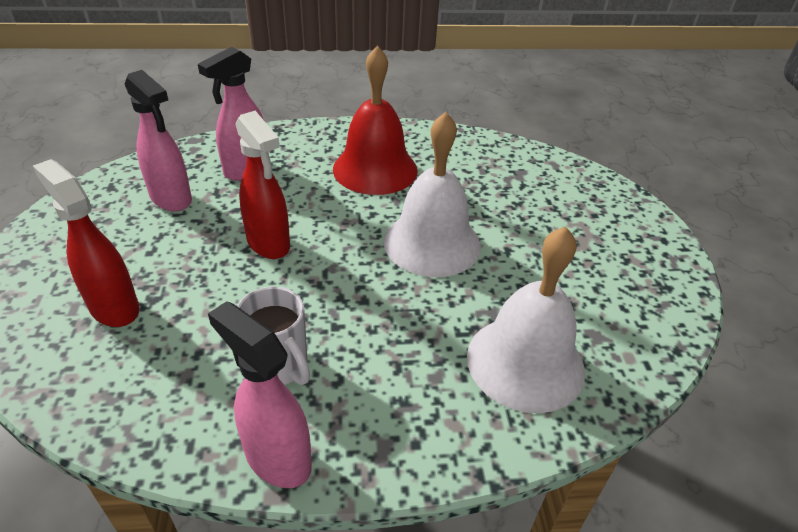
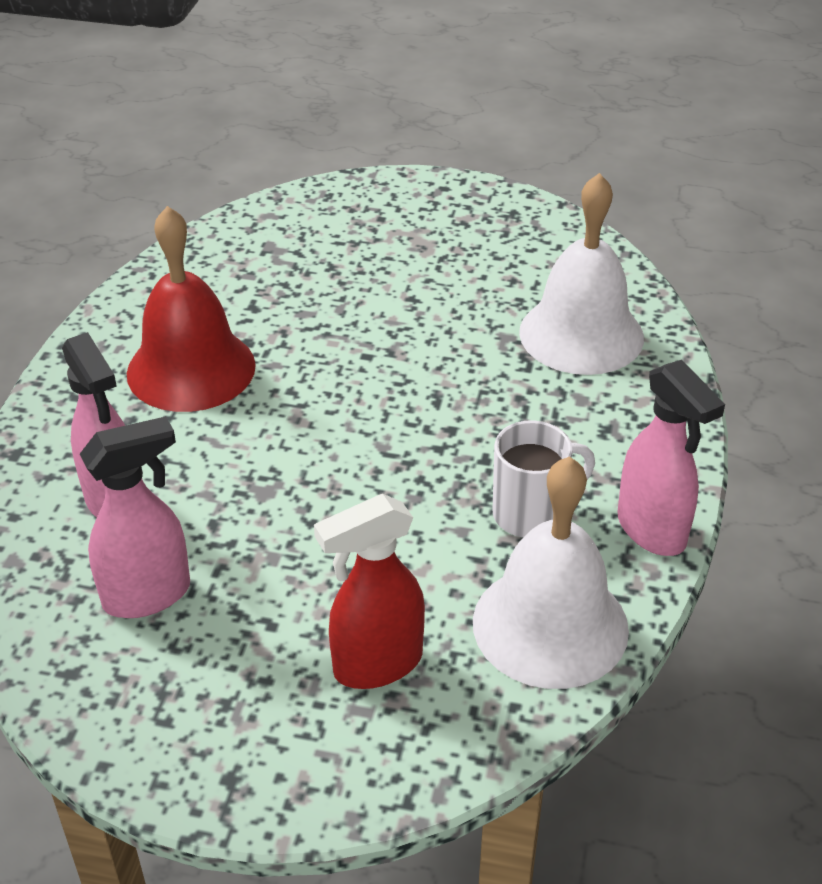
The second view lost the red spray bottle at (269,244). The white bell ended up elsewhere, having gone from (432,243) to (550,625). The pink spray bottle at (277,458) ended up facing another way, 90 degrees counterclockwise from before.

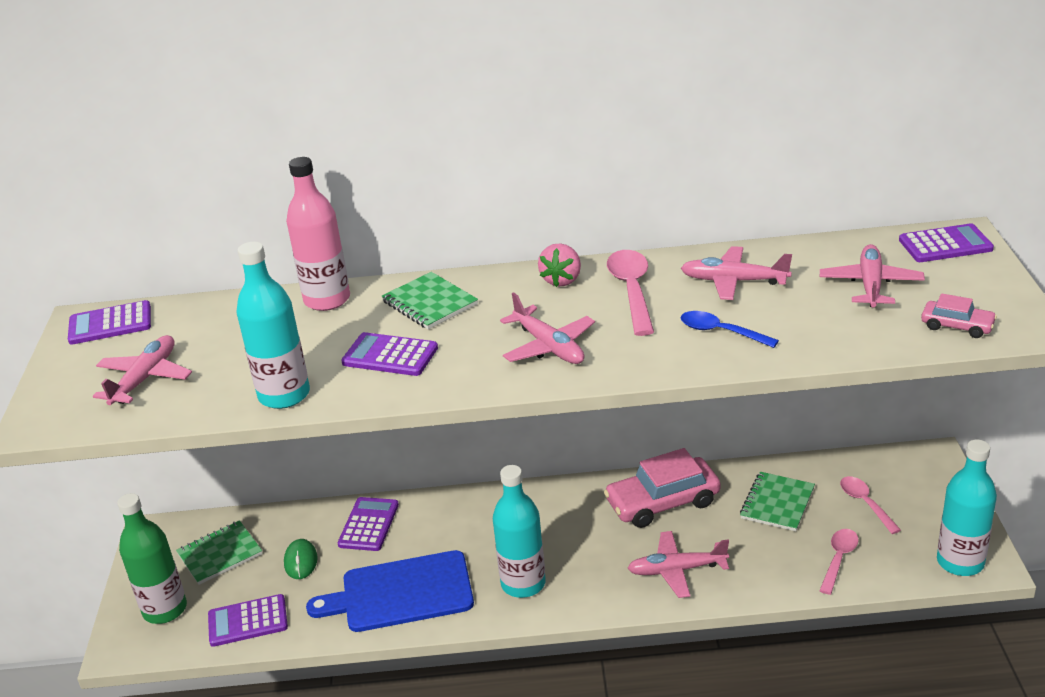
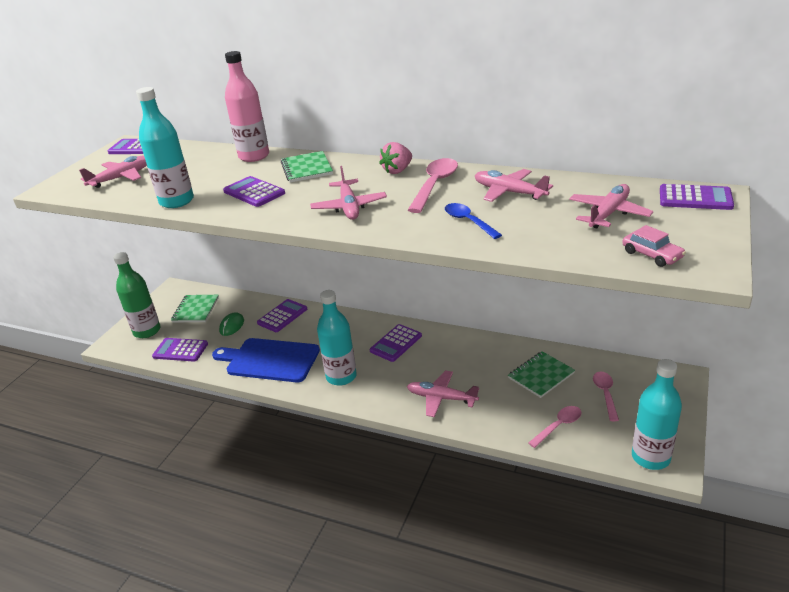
The second view lost the pink car at (663,502). The green notebook at (220,554) ended up facing another way, 75 degrees counterclockwise from before. The second view gained the purple calculator at (396,343).

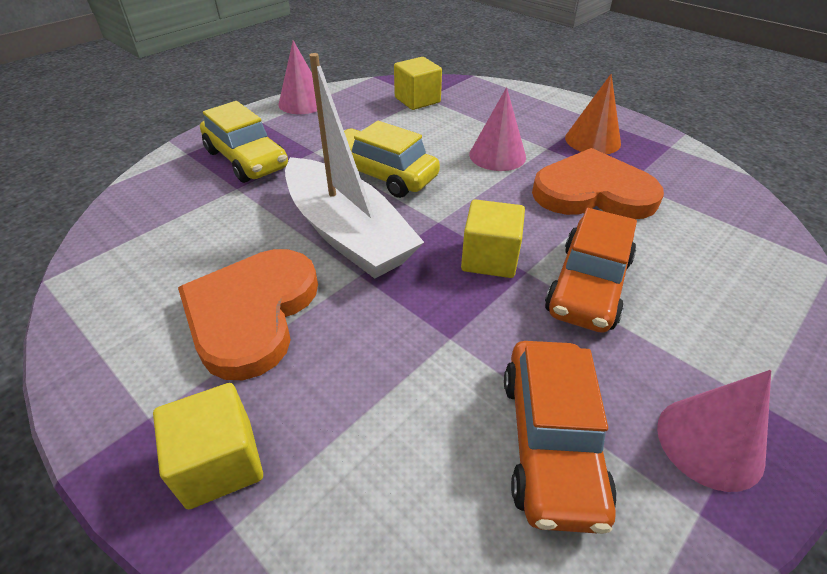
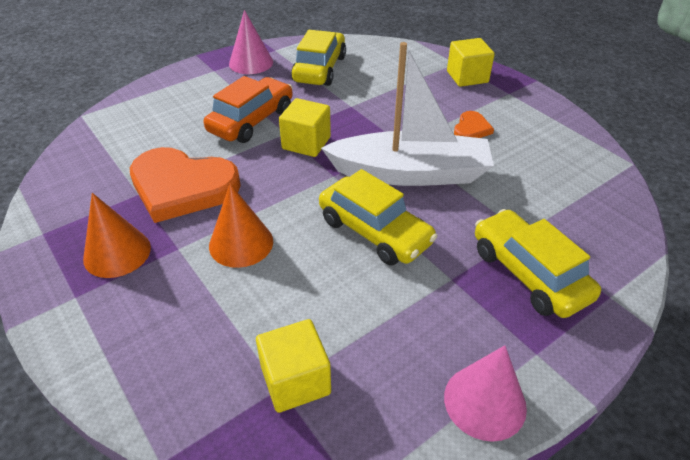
The white boat at (347,233) ended up facing another way, 120 degrees clockwise from before. What was the pink cone at (497,155) turned into the orange cone at (241,243). The size of the orange heart at (252,313) changed by a factor of 0.45. What was the orange car at (550,442) turned into the yellow car at (319,69).

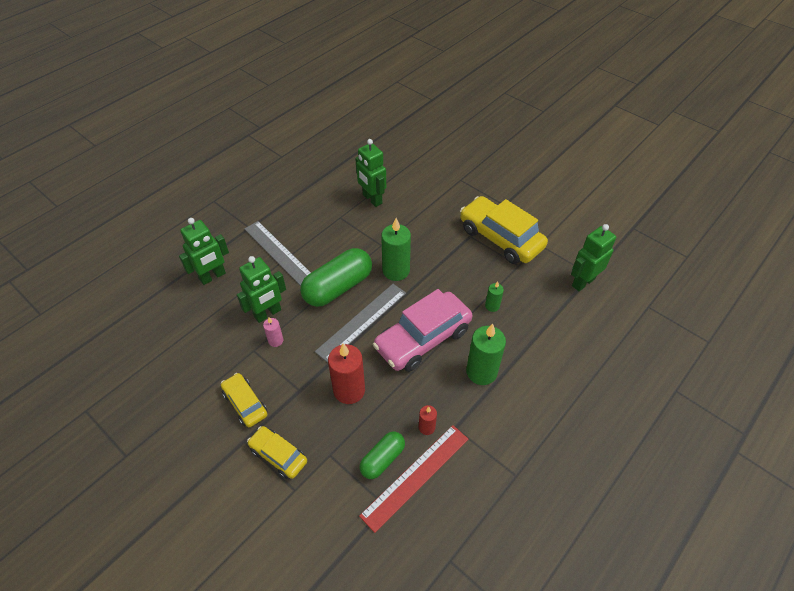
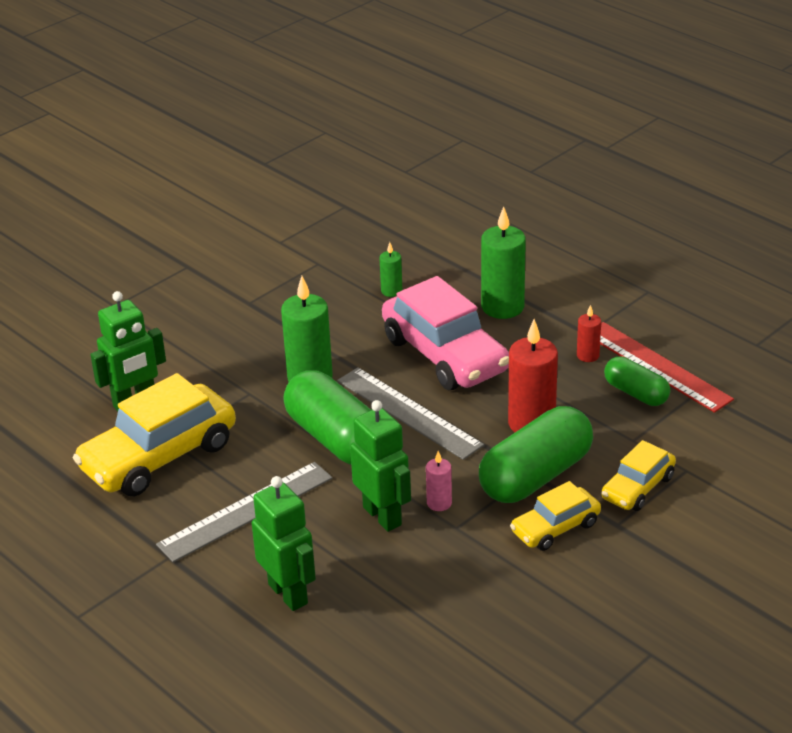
The yellow car ended up elsewhere, having gone from (500,238) to (159,456). The second view lost the green robot at (583,282). The second view gained the green capsule at (536,476).

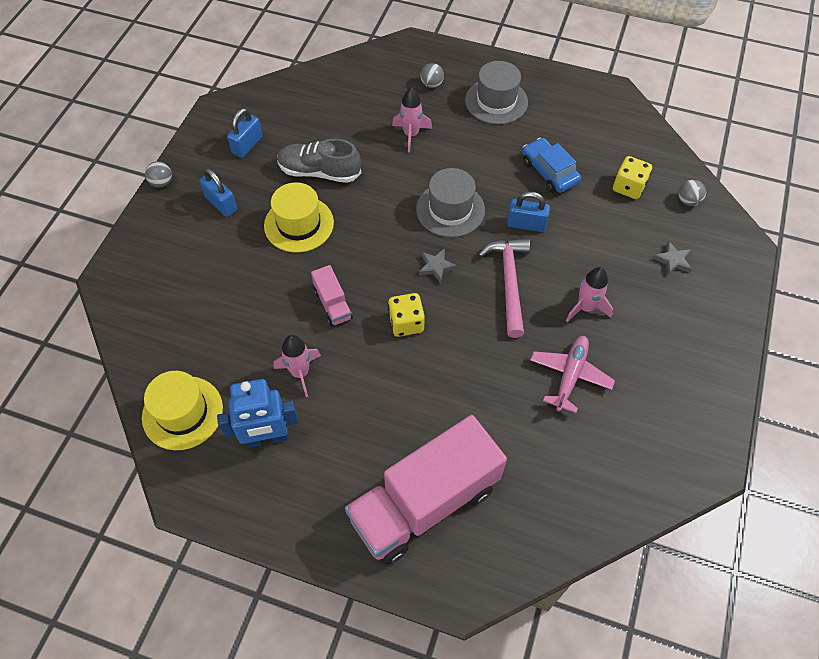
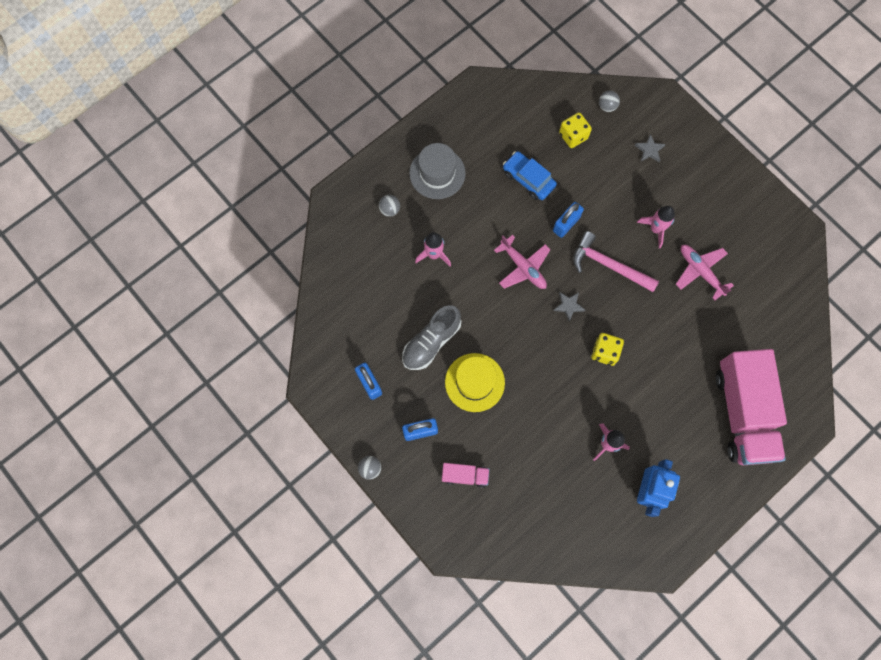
The blue car at (549,172) ended up facing another way, 45 degrees clockwise from before. Where the grey hat stood at (450,209), the pink plane came to stand at (523,267). The pink truck ended up elsewhere, having gone from (332,304) to (465,475). The second view lost the yellow hat at (182,412).

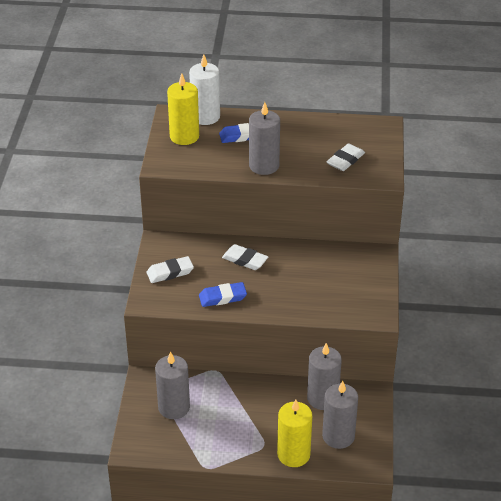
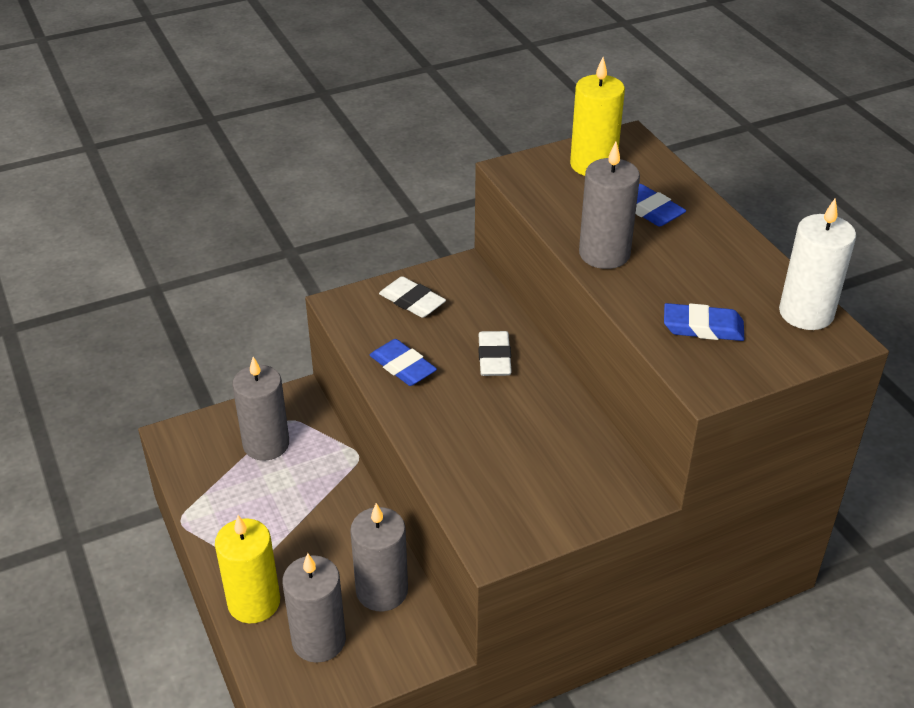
The white candle ended up elsewhere, having gone from (205,117) to (806,313). What was the white eraser at (345,160) turned into the blue eraser at (703,327).

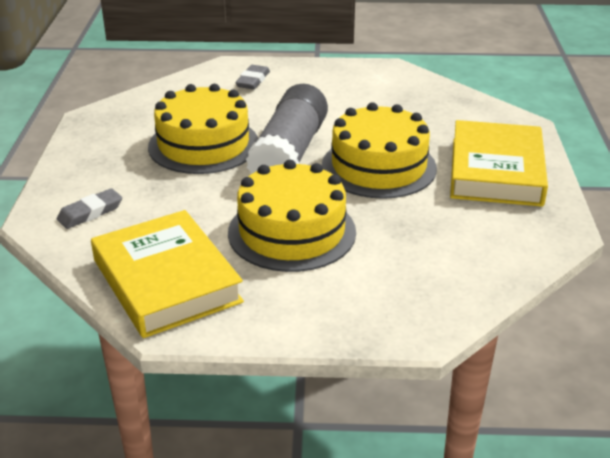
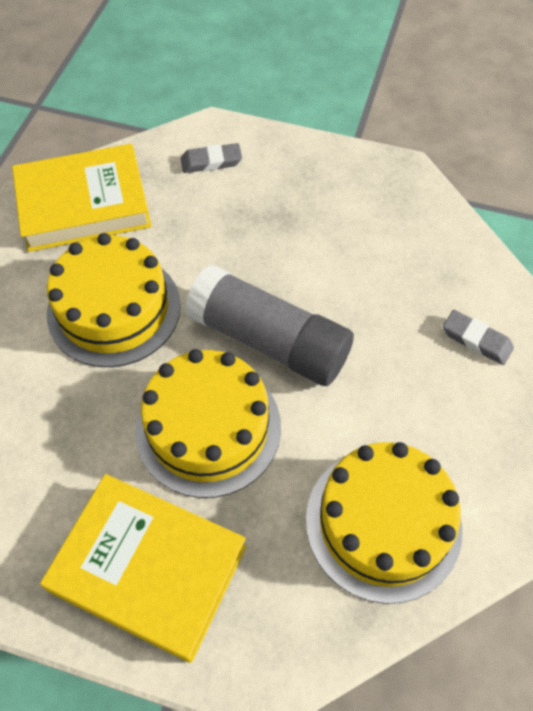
The yellow cake ended up elsewhere, having gone from (203,145) to (383,523). The grey eraser at (90,212) ended up facing another way, 75 degrees counterclockwise from before.

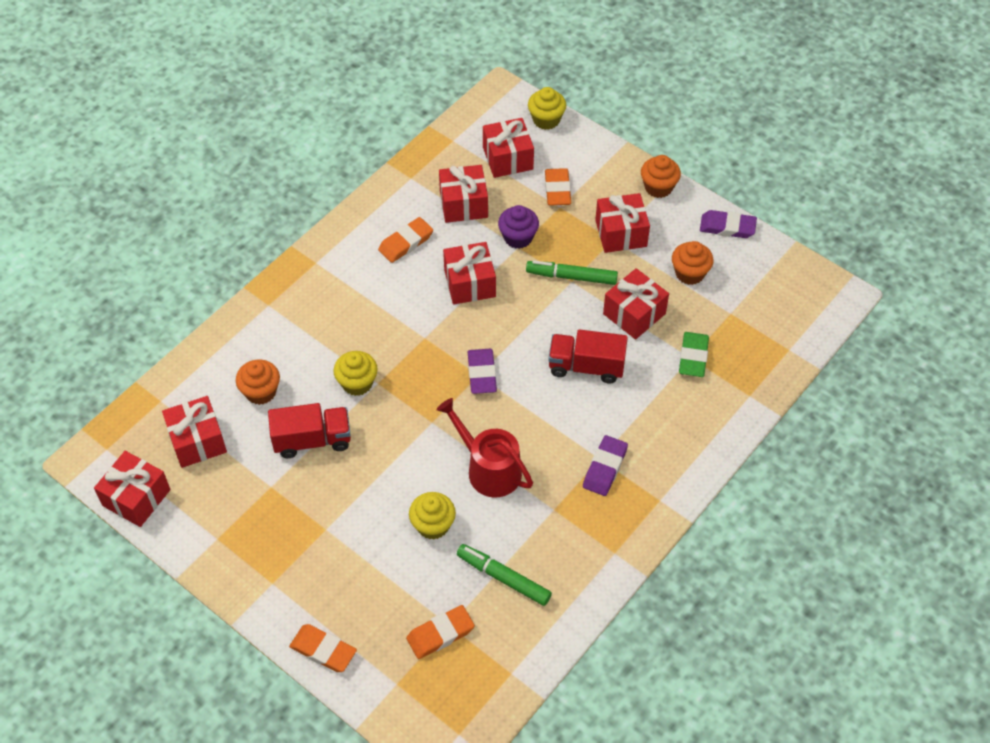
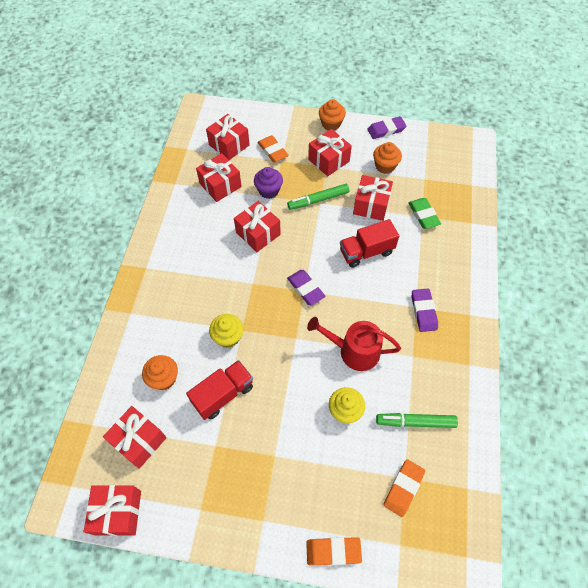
The second view lost the yellow cupcake at (546,120). The second view lost the orange eraser at (406,242).

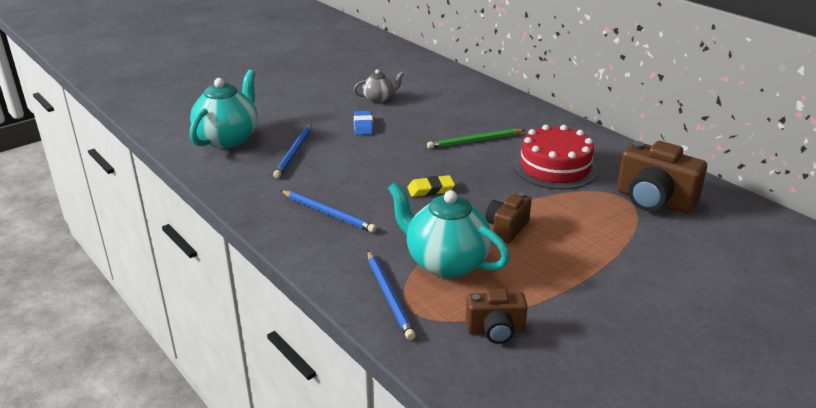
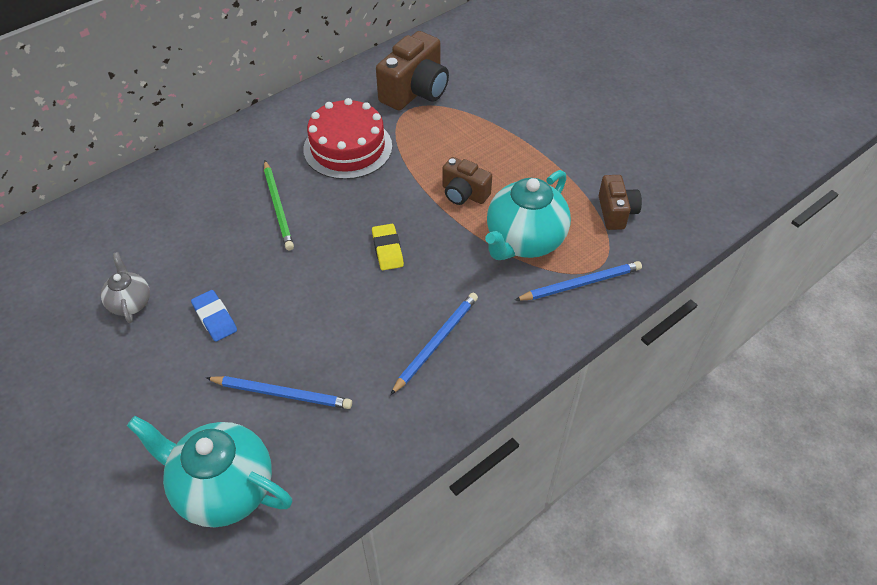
The blue eraser at (363,126) ended up facing another way, 60 degrees clockwise from before.

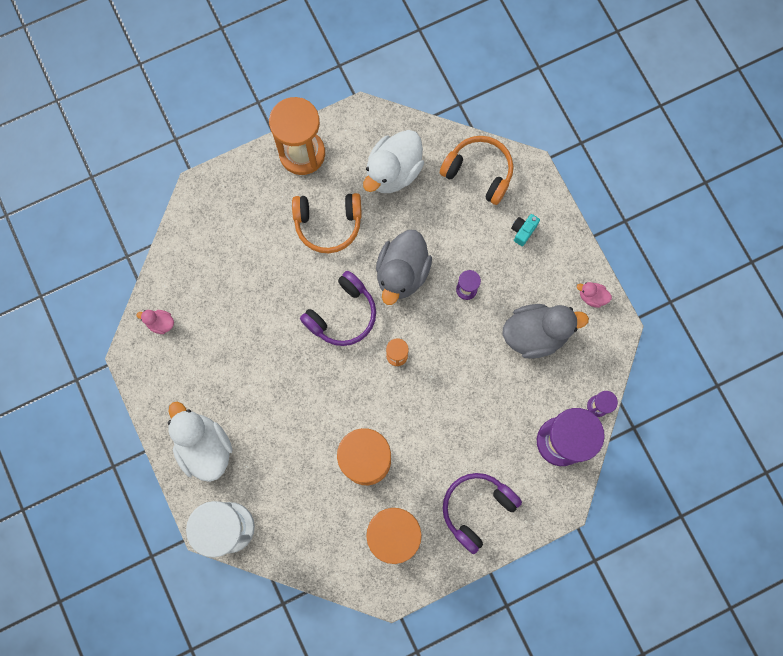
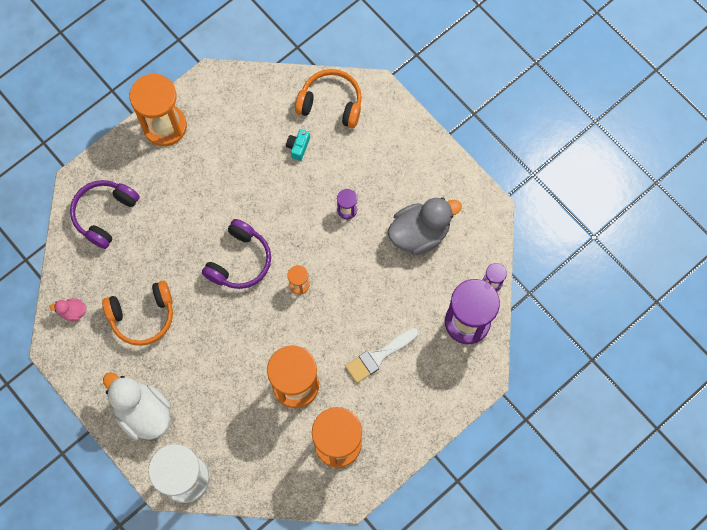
The second view lost the white duck at (393,172). The orange headphones ended up elsewhere, having gone from (328,224) to (142,316). The turquoise camera ended up elsewhere, having gone from (523,231) to (298,147). The second view lost the grey duck at (402,273). The second view lost the pink duck at (592,296). The purple headphones ended up elsewhere, having gone from (477,509) to (104,214). The second view gained the white brush at (378,356).

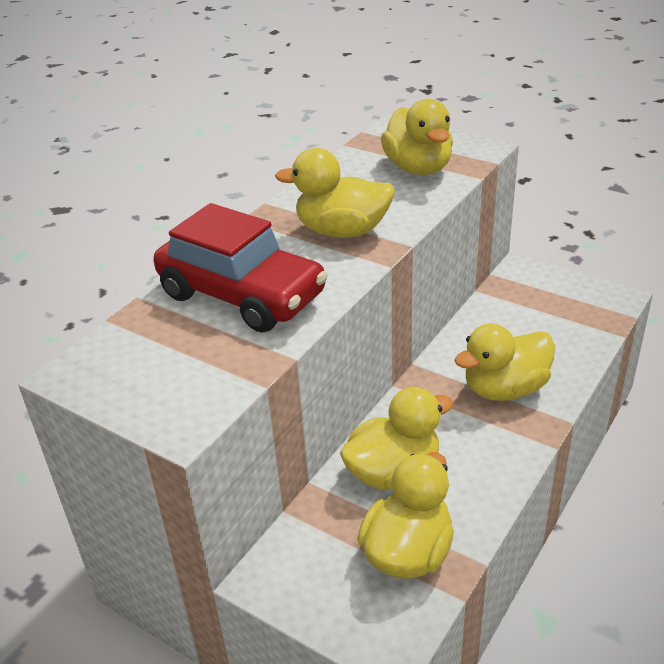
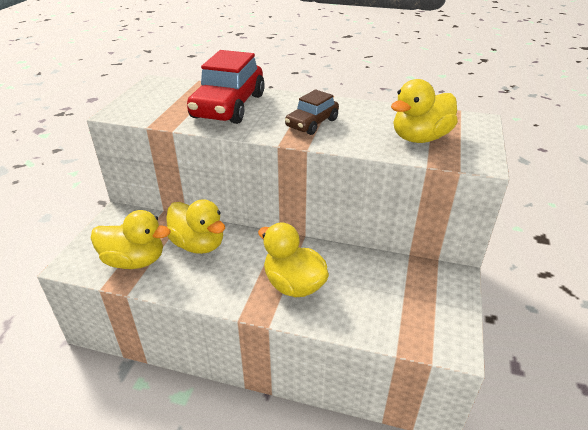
Where the yellow duck stood at (342,231), the brown car came to stand at (312,123).

